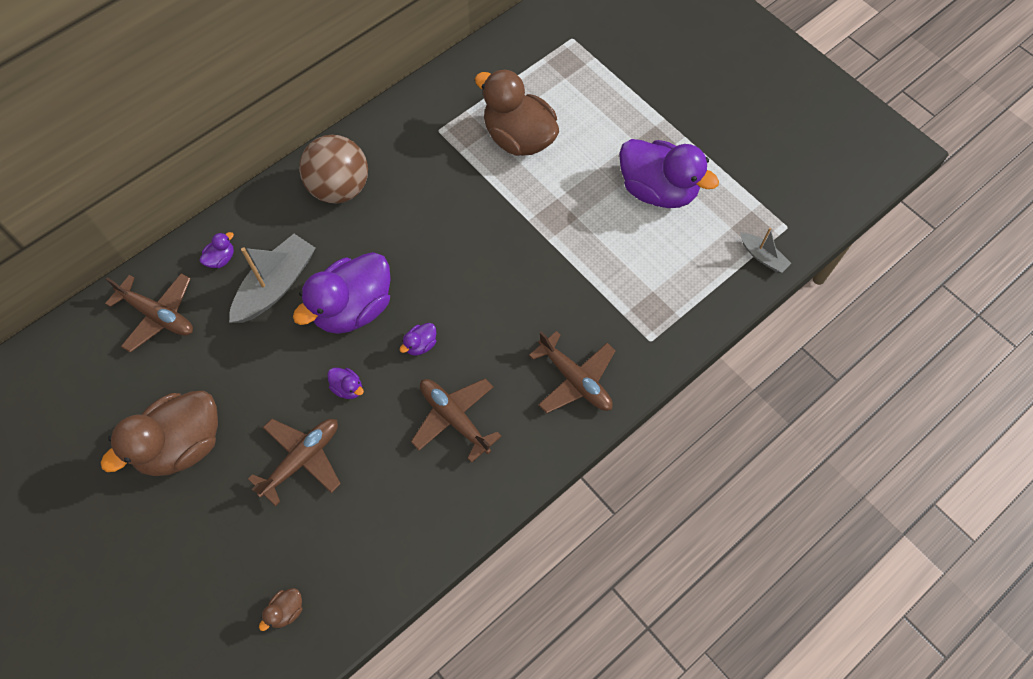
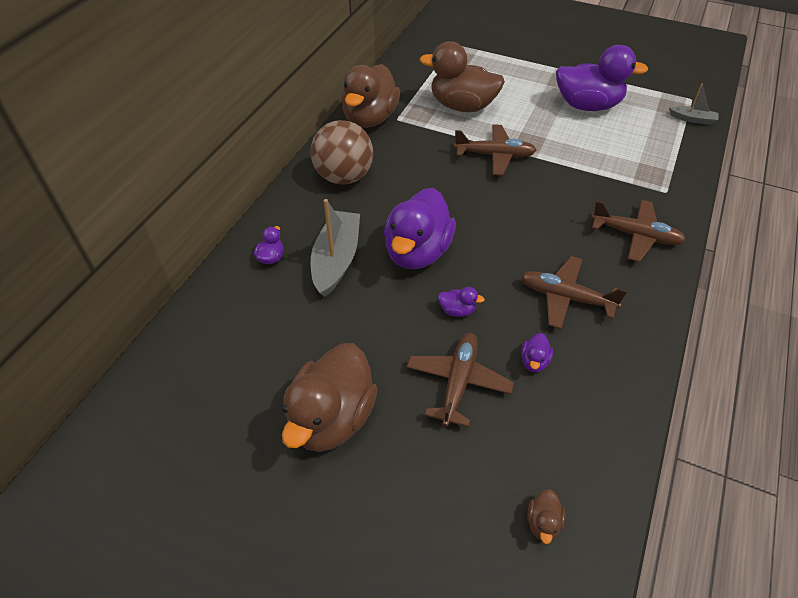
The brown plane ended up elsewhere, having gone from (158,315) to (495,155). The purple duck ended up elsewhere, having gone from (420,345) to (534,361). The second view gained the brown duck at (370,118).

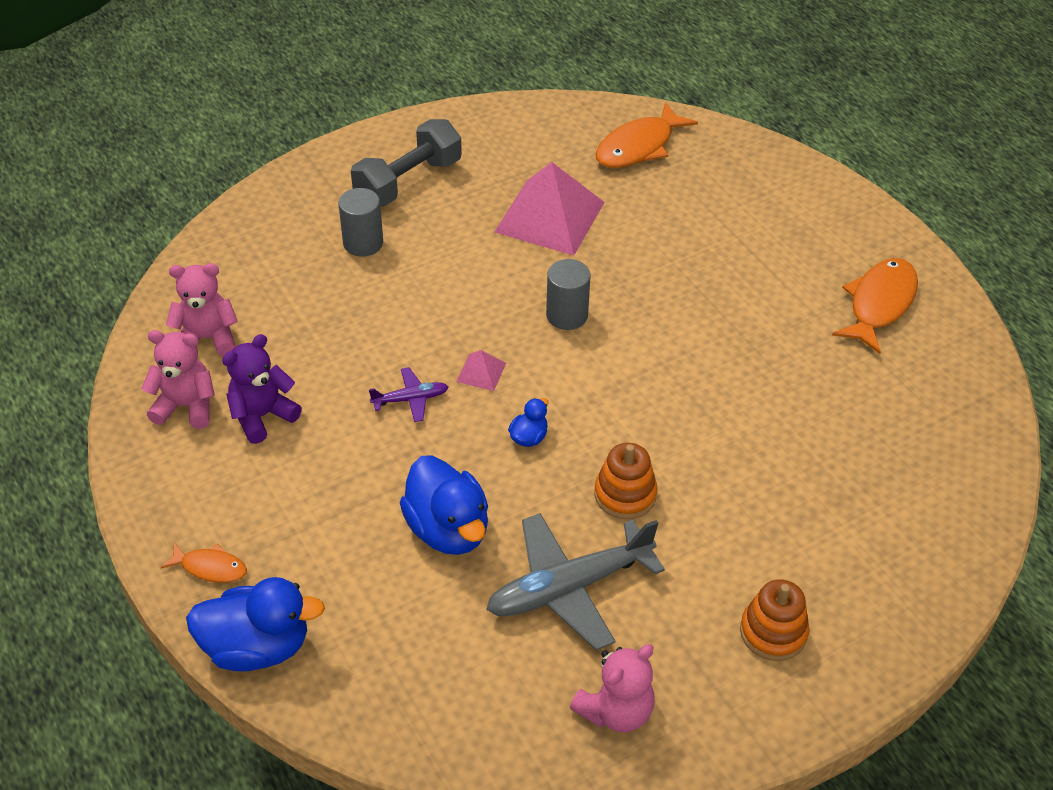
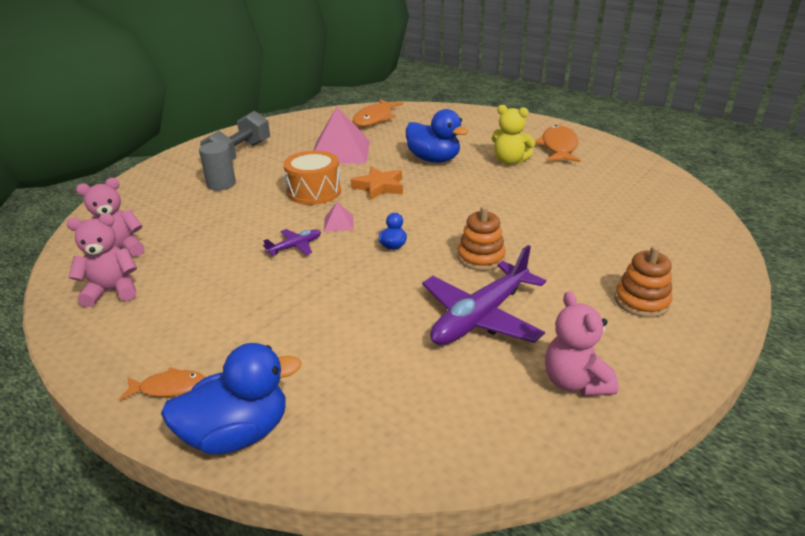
Where the grey cylinder stood at (567,315), the orange star came to stand at (379,187). The second view lost the purple teddy bear at (262,416). The blue duck ended up elsewhere, having gone from (448,529) to (434,159). What was the grey plane at (570,587) turned into the purple plane at (481,316). The pink teddy bear at (615,711) ended up facing another way, 135 degrees clockwise from before. The second view gained the yellow teddy bear at (509,161). The second view gained the orange drum at (314,192).

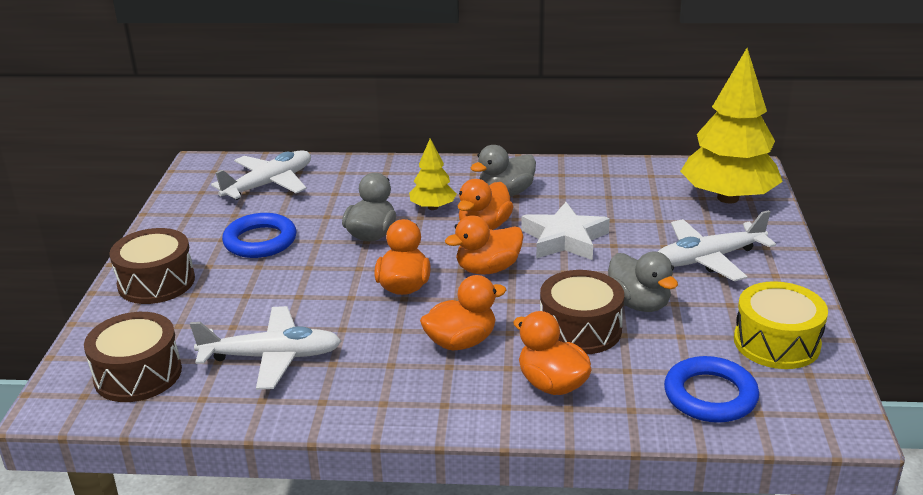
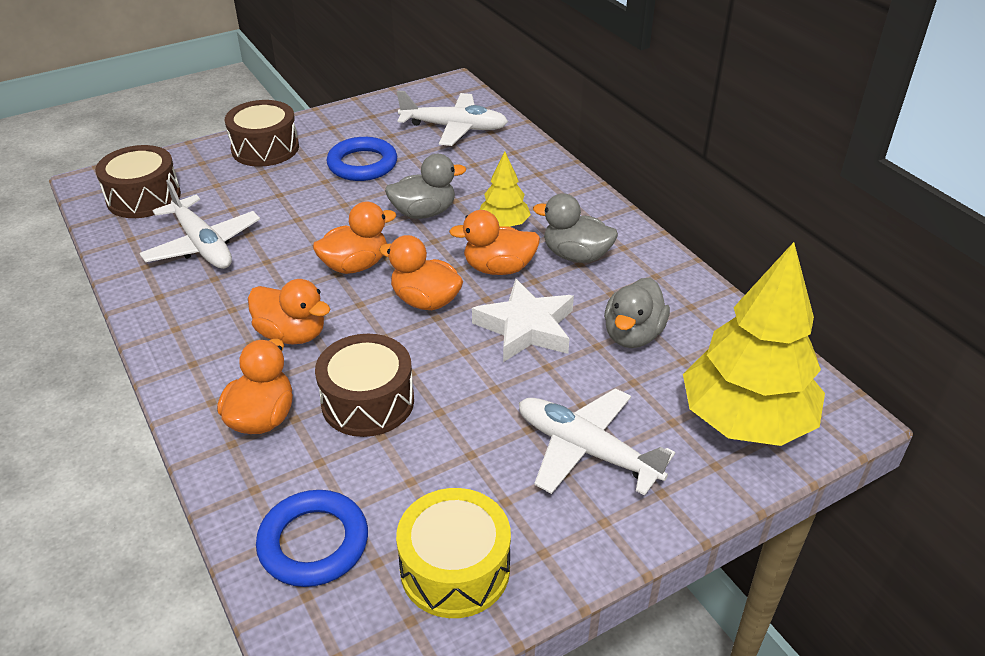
The grey duck ended up elsewhere, having gone from (639,304) to (633,335).

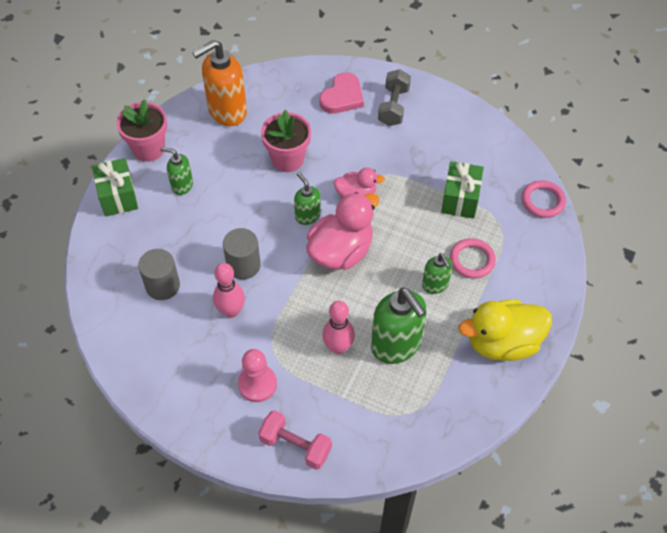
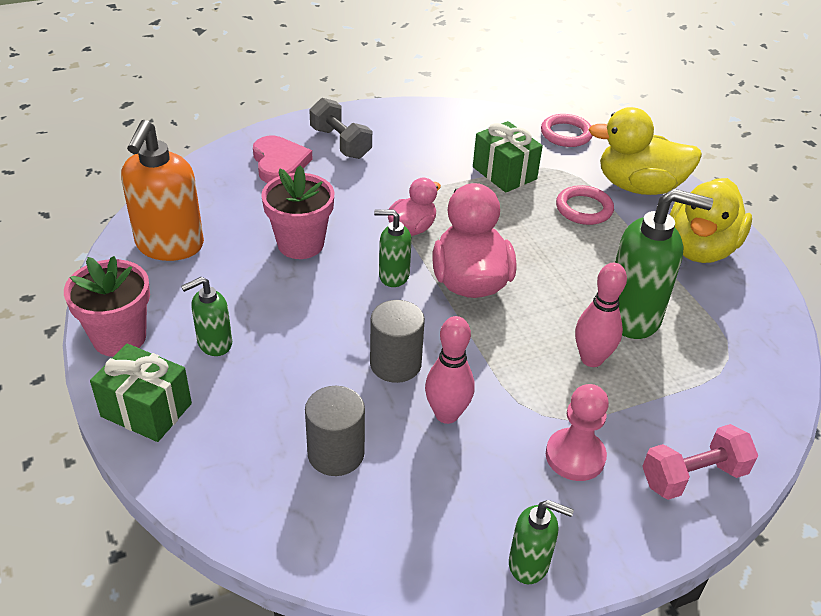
The green soap dispenser ended up elsewhere, having gone from (435,285) to (529,564). The second view gained the yellow duck at (638,187).

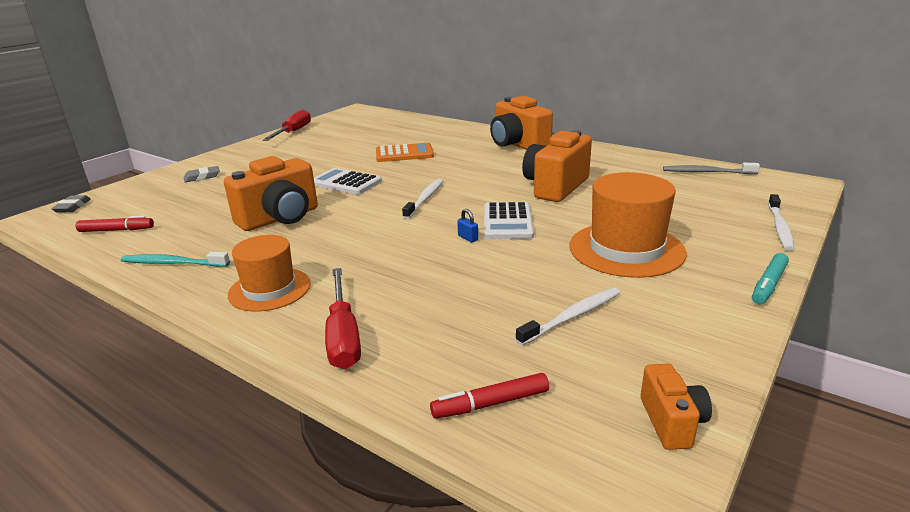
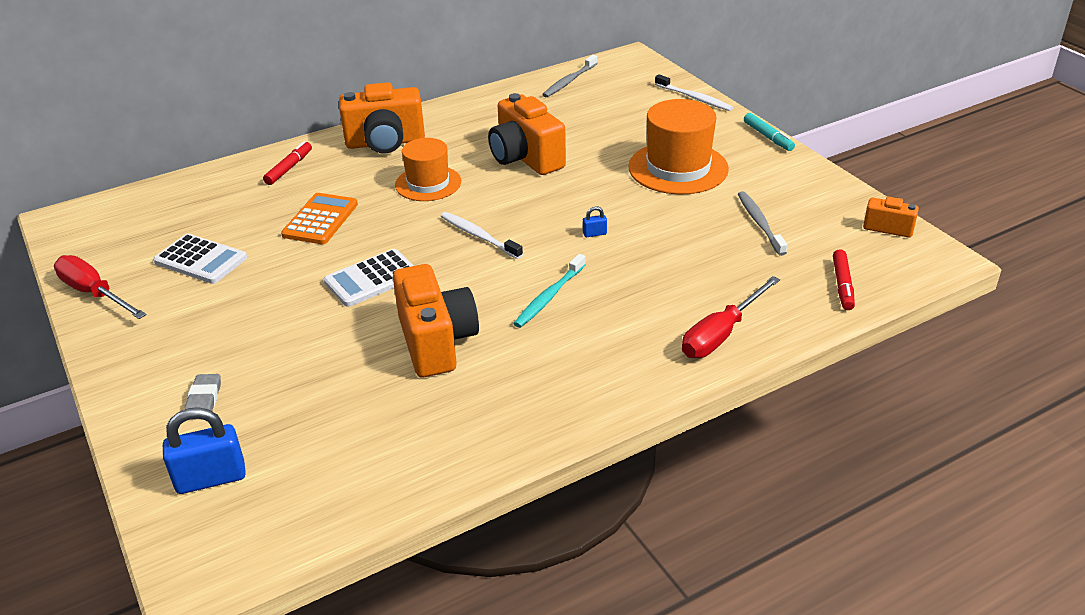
The second view lost the grey eraser at (72,207). The white calculator ended up elsewhere, having gone from (507,222) to (201,260). The red marker ended up elsewhere, having gone from (116,230) to (289,168). The orange hat ended up elsewhere, having gone from (269,289) to (428,183). The turquoise toothbrush ended up elsewhere, having gone from (172,263) to (549,297). The red screwdriver at (343,335) ended up facing another way, 120 degrees clockwise from before. What was the white toothbrush at (573,316) turned into the grey toothbrush at (759,223). The second view gained the blue padlock at (211,478).

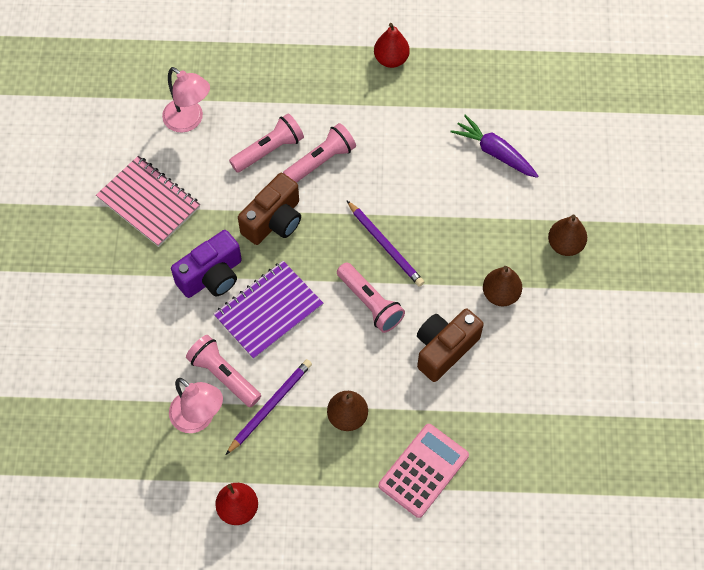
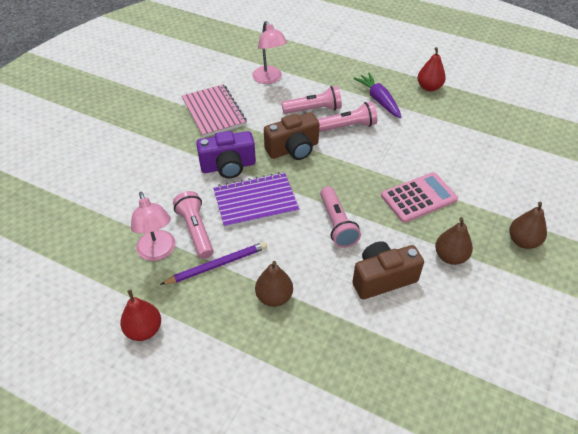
The purple carrot ended up elsewhere, having gone from (494,152) to (379,100). The second view lost the purple pencil at (385,245). The pink calculator ended up elsewhere, having gone from (423,470) to (419,198).

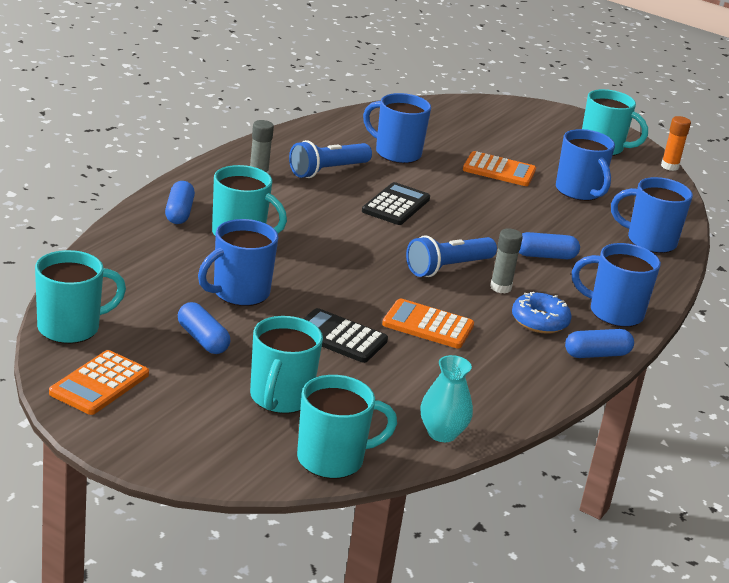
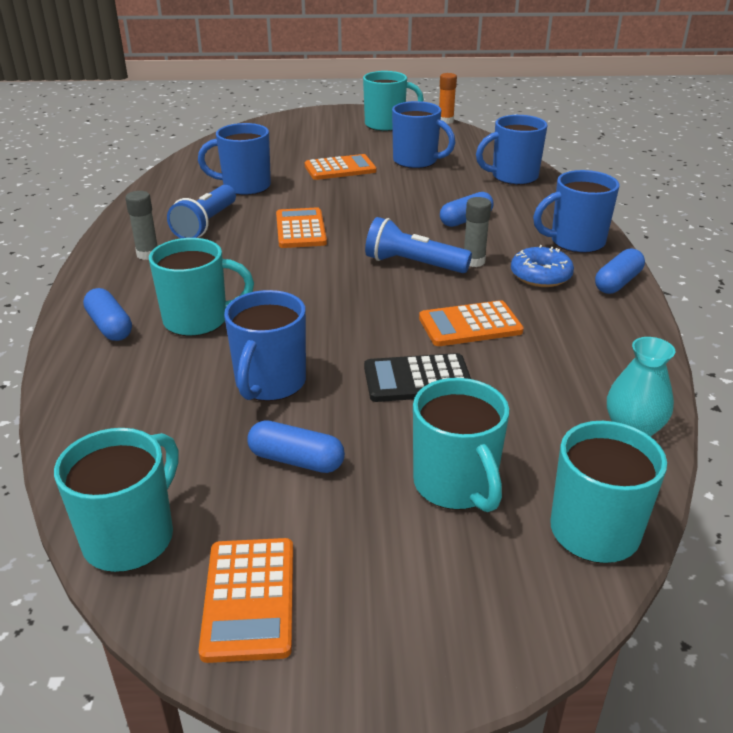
What was the black calculator at (396,205) turned into the orange calculator at (300,229). The blue flashlight at (448,268) ended up facing another way, 90 degrees clockwise from before.

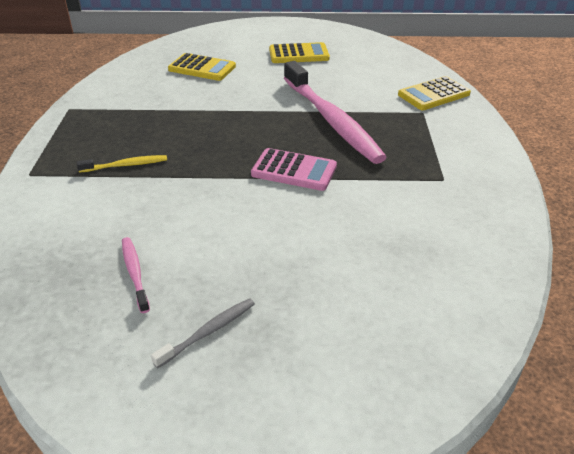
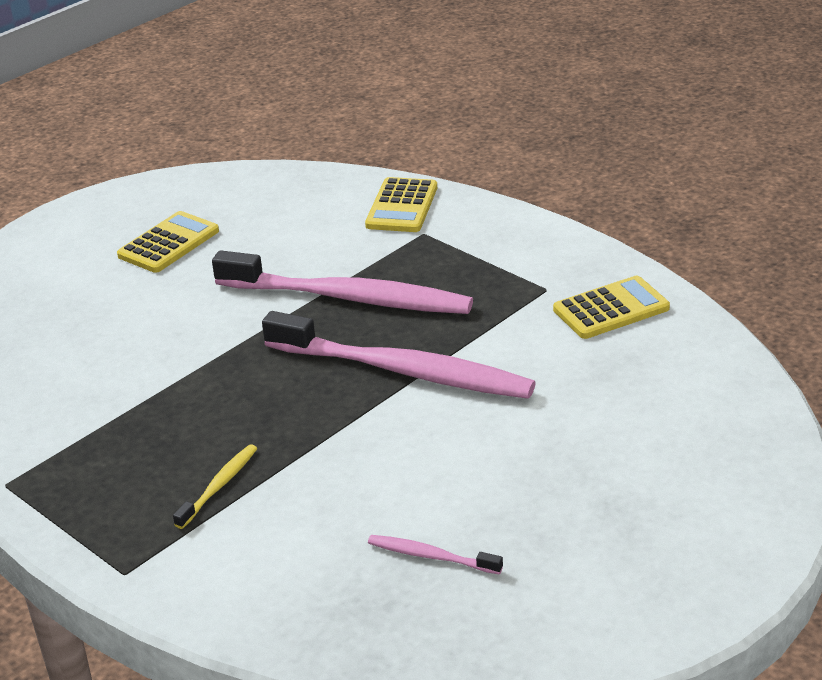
The yellow calculator ended up elsewhere, having gone from (202,68) to (611,309). Where the pink calculator stood at (294,170), the pink toothbrush came to stand at (403,371). The second view lost the grey toothbrush at (208,332).

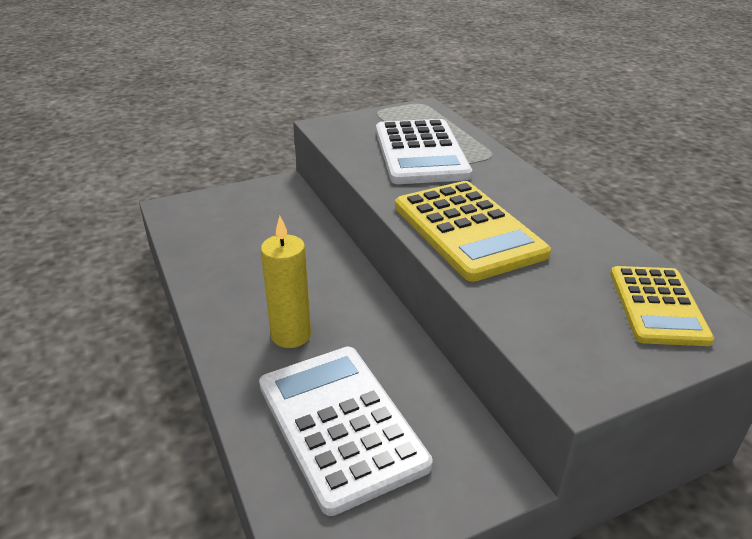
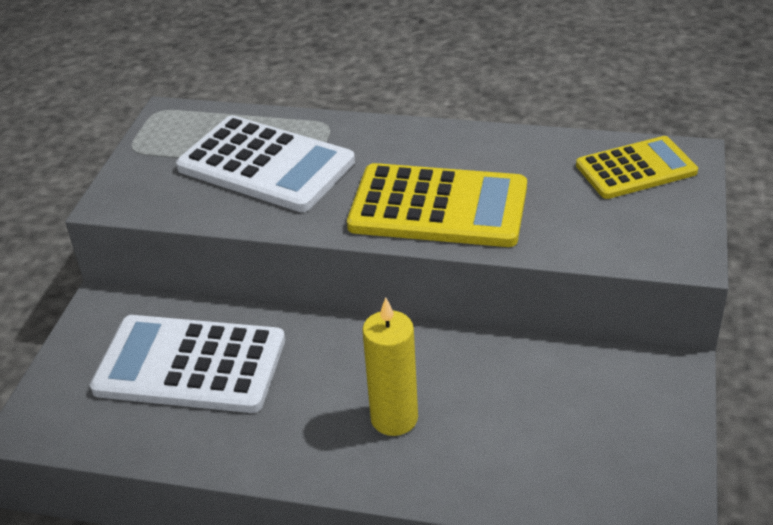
The yellow calculator at (657,306) ended up facing another way, 60 degrees counterclockwise from before. The white calculator ended up elsewhere, having gone from (341,424) to (190,365).

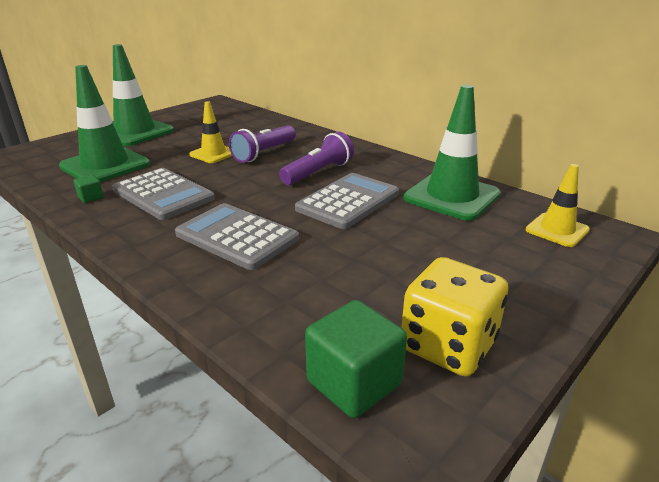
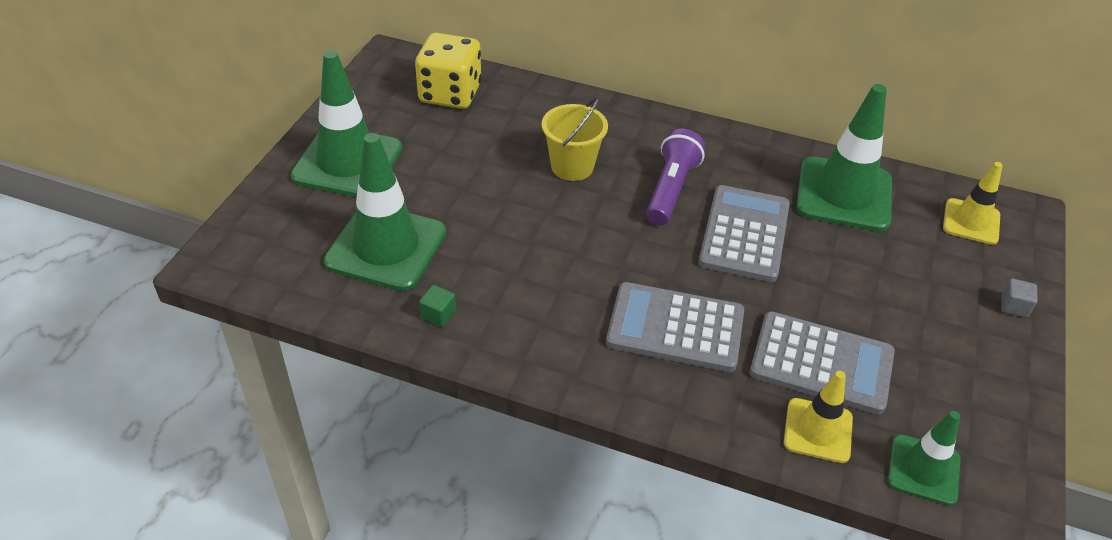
The yellow traffic cone ended up elsewhere, having gone from (213,154) to (818,430). Where the purple flashlight stood at (264,153), the yellow bucket came to stand at (572,167). The grey calculator ended up elsewhere, having gone from (163,194) to (821,363). The yellow dice ended up elsewhere, having gone from (448,345) to (450,94). Where the green cube stood at (354,383), the green traffic cone came to stand at (923,470). The second view gained the grey cube at (1014,306).

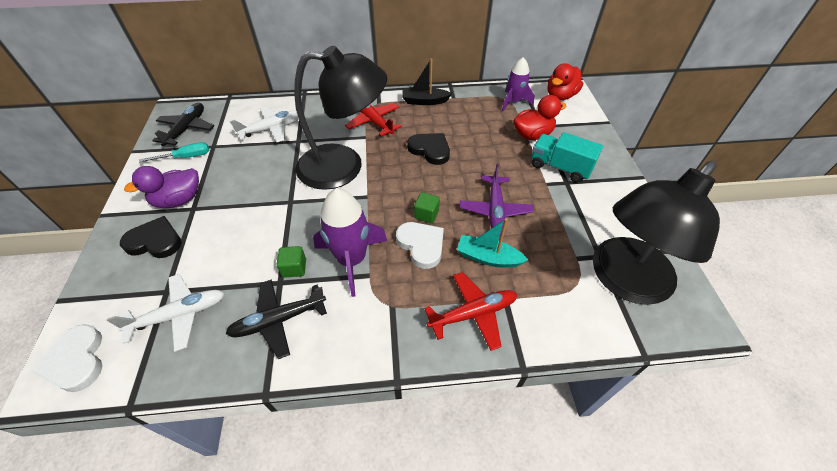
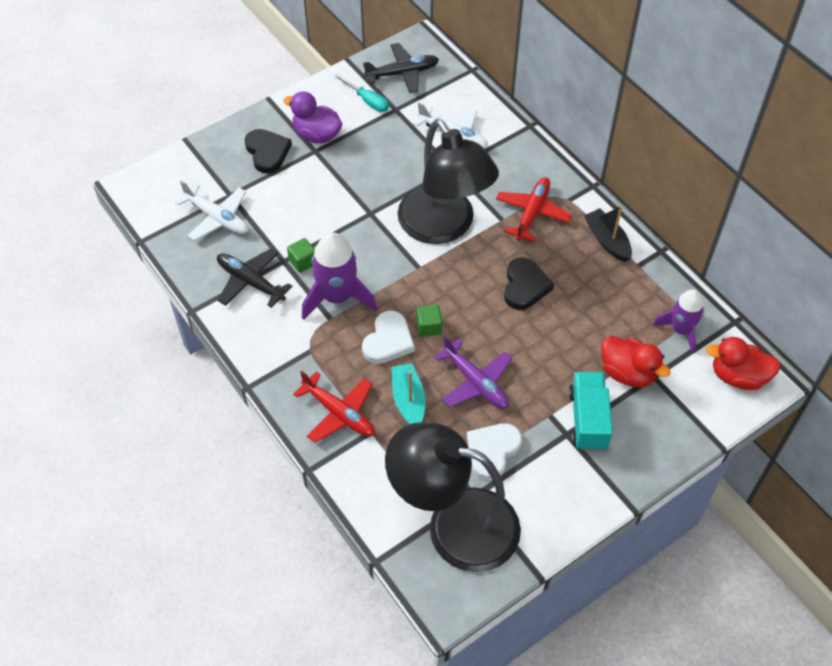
The purple plane at (495,210) ended up facing another way, 105 degrees counterclockwise from before. The white heart ended up elsewhere, having gone from (76,361) to (492,451).

